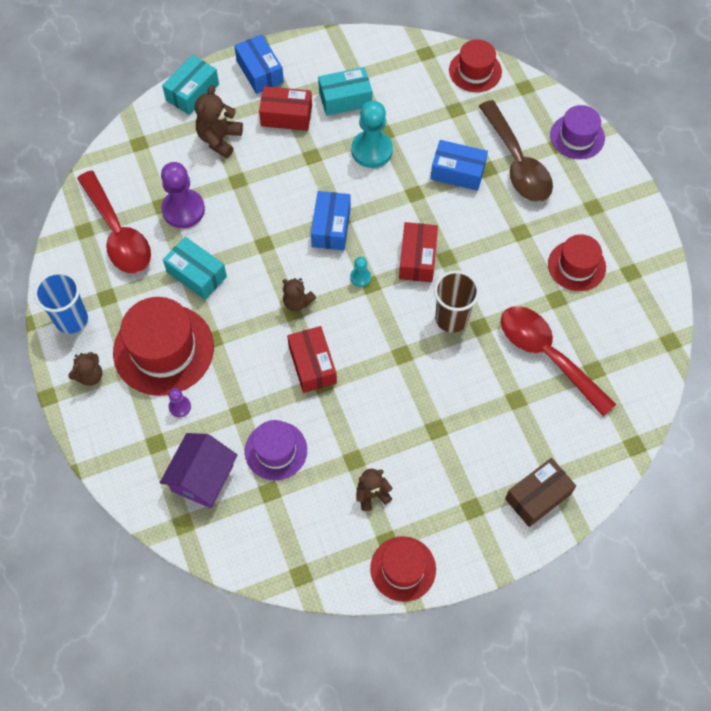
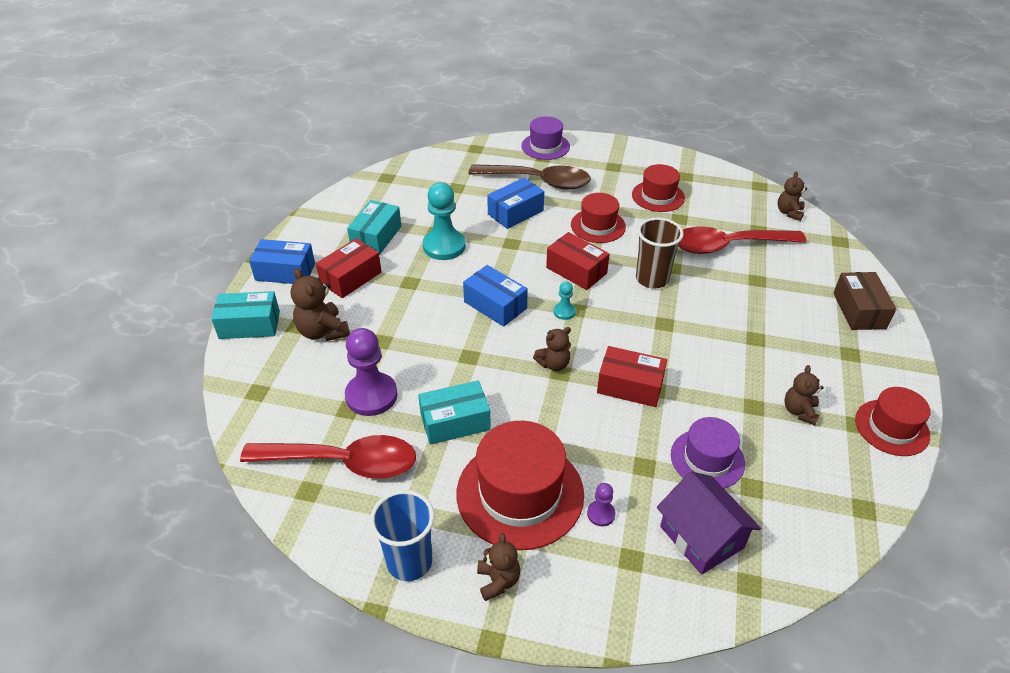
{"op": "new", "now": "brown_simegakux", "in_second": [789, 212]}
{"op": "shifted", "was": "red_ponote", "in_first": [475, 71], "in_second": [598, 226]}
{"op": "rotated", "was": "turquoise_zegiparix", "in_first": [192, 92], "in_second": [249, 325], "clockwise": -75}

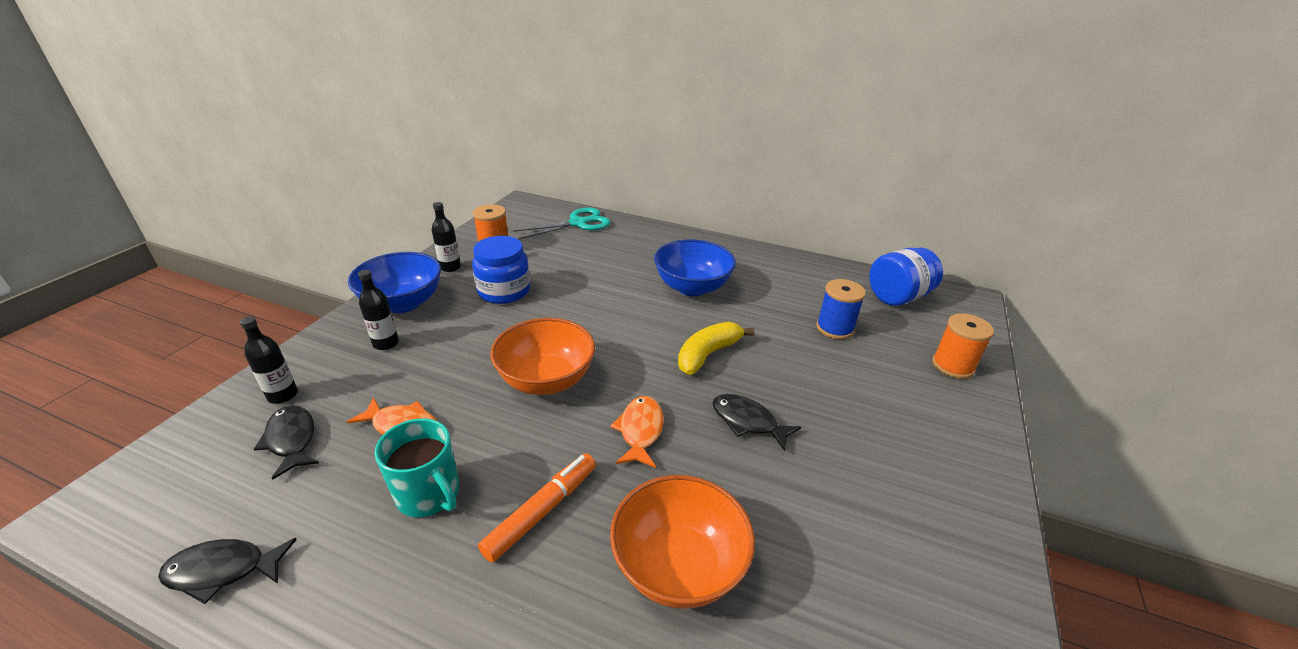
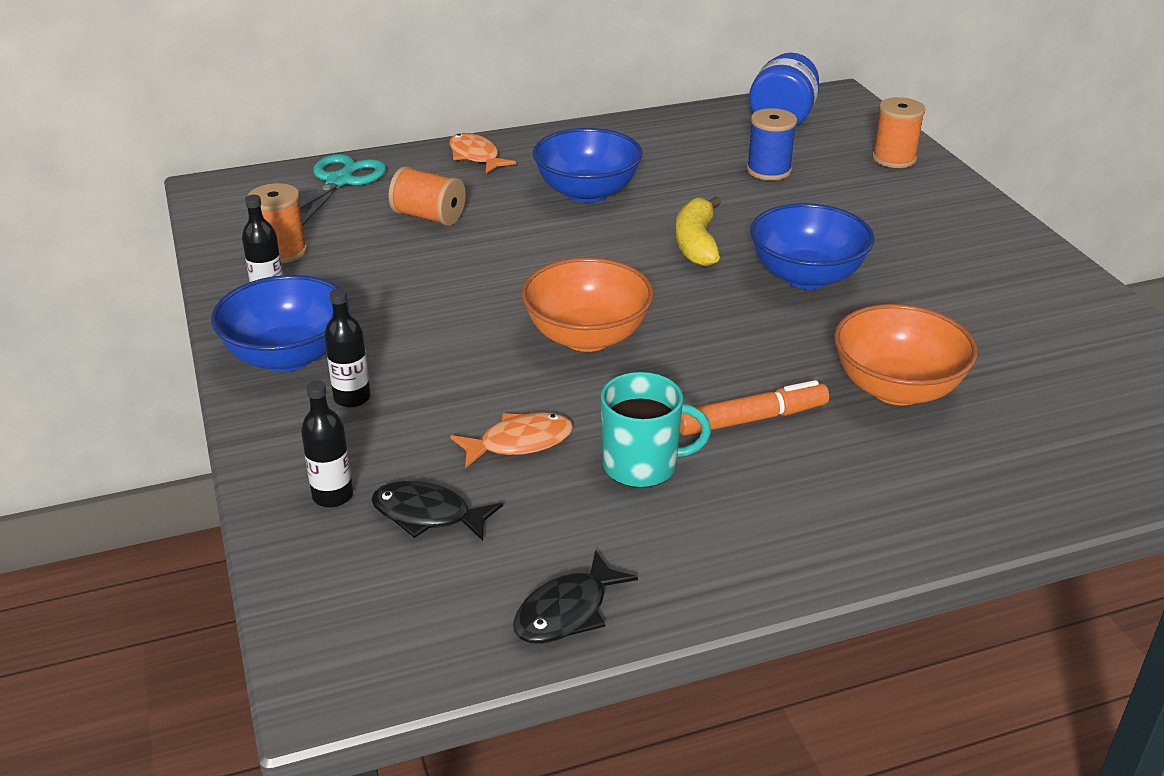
{"op": "gone", "was": "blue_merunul", "in_first": [504, 291]}
{"op": "new", "now": "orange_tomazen", "in_second": [429, 217]}
{"op": "shifted", "was": "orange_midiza", "in_first": [640, 431], "in_second": [476, 156]}
{"op": "swapped", "was": "black_midiza", "now": "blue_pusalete", "in_first": [748, 422], "in_second": [806, 276]}
{"op": "rotated", "was": "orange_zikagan", "in_first": [542, 511], "in_second": [752, 419], "clockwise": 75}

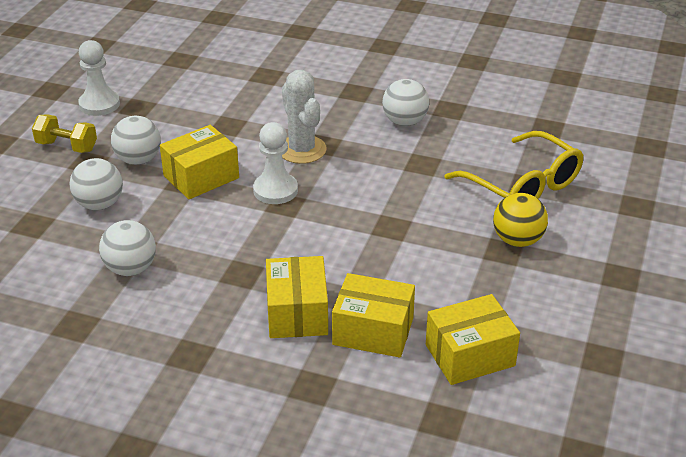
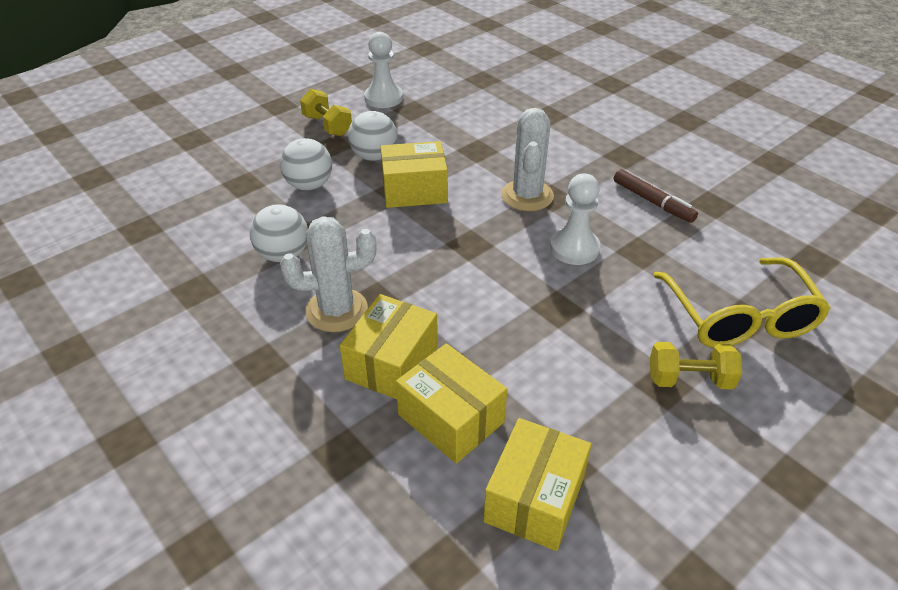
{"op": "new", "now": "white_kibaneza", "in_second": [336, 310]}
{"op": "shifted", "was": "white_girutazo", "in_first": [275, 190], "in_second": [574, 248]}
{"op": "swapped", "was": "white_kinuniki", "now": "brown_zikagan", "in_first": [405, 122], "in_second": [653, 202]}
{"op": "swapped", "was": "yellow_kinuniki", "now": "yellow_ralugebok", "in_first": [517, 240], "in_second": [689, 380]}
{"op": "rotated", "was": "yellow_zegiparix", "in_first": [470, 355], "in_second": [534, 498], "clockwise": -75}

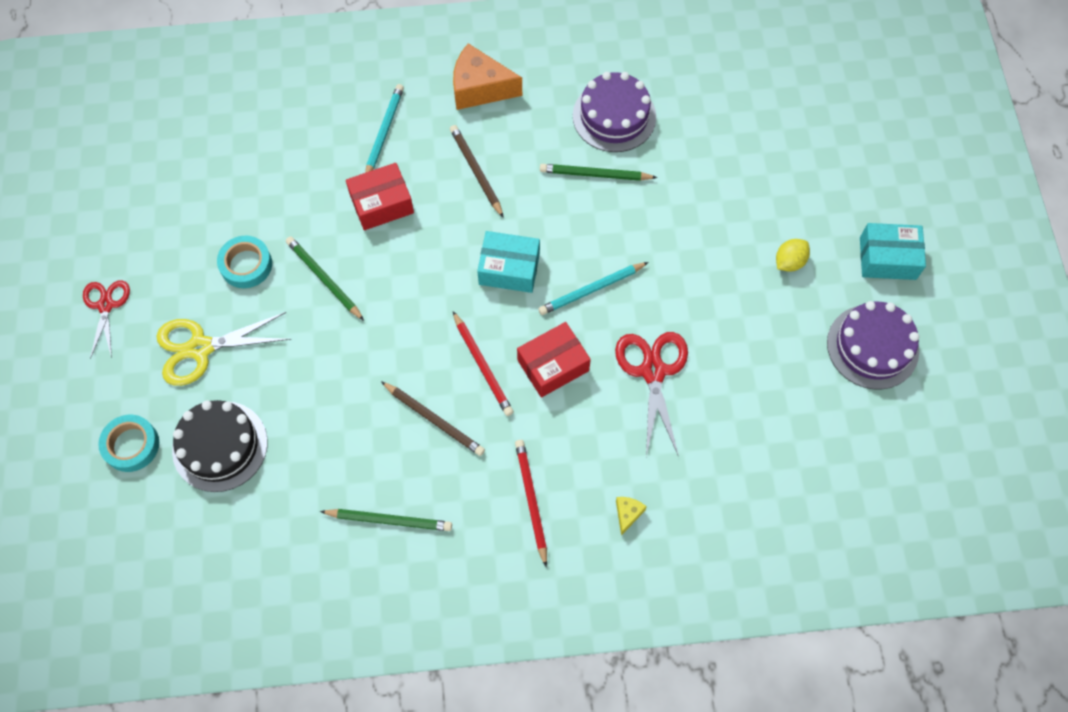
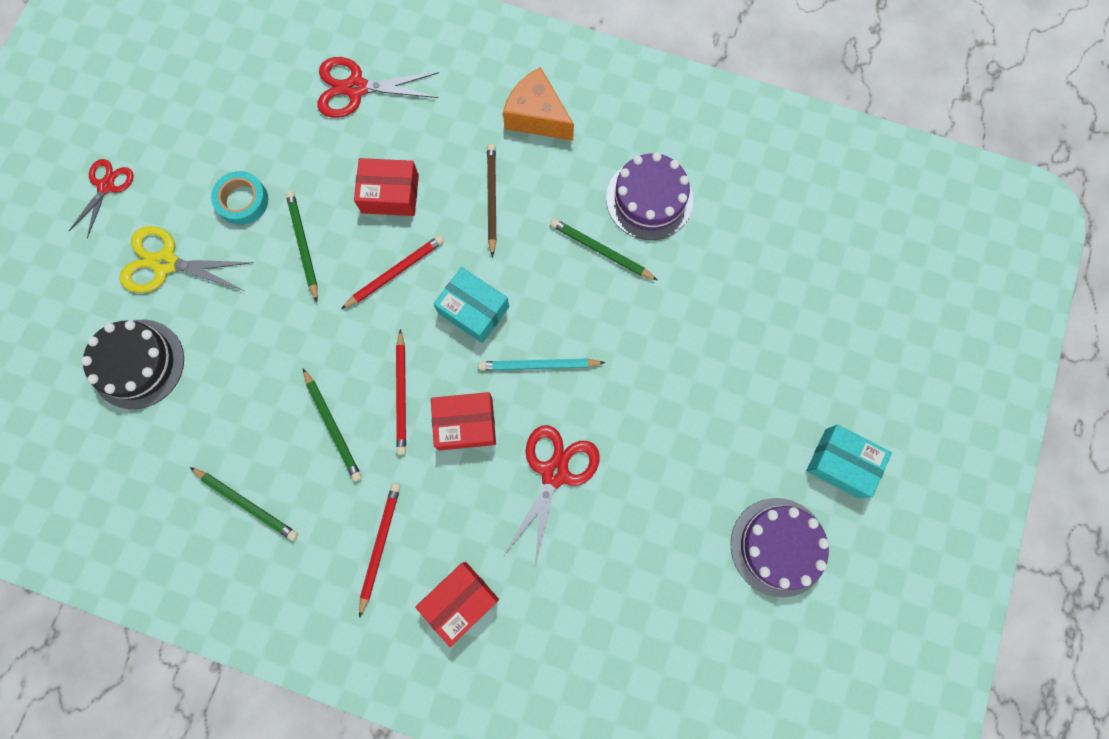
{"op": "gone", "was": "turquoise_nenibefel", "in_first": [131, 445]}
{"op": "gone", "was": "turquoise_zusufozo", "in_first": [384, 132]}
{"op": "gone", "was": "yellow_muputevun", "in_first": [789, 262]}
{"op": "new", "now": "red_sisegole", "in_second": [356, 88]}
{"op": "new", "now": "red_zusufozo", "in_second": [395, 272]}
{"op": "swapped", "was": "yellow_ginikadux", "now": "red_zegiparix", "in_first": [627, 514], "in_second": [460, 601]}
{"op": "repainted", "was": "brown_zusufozo", "now": "green_zusufozo", "in_first": [434, 420], "in_second": [333, 426]}

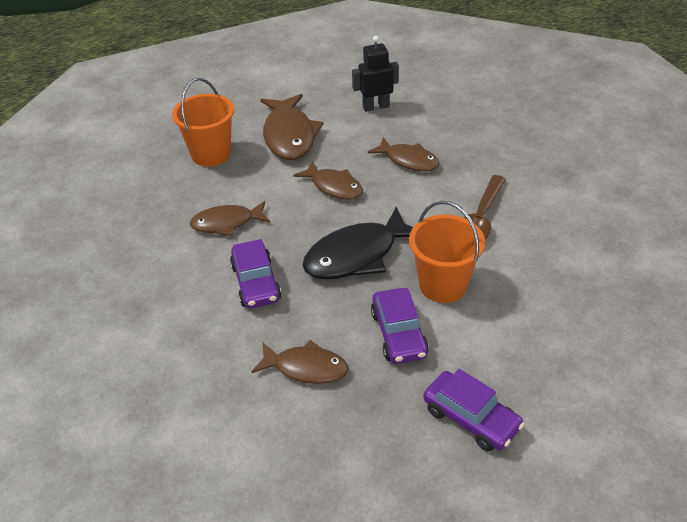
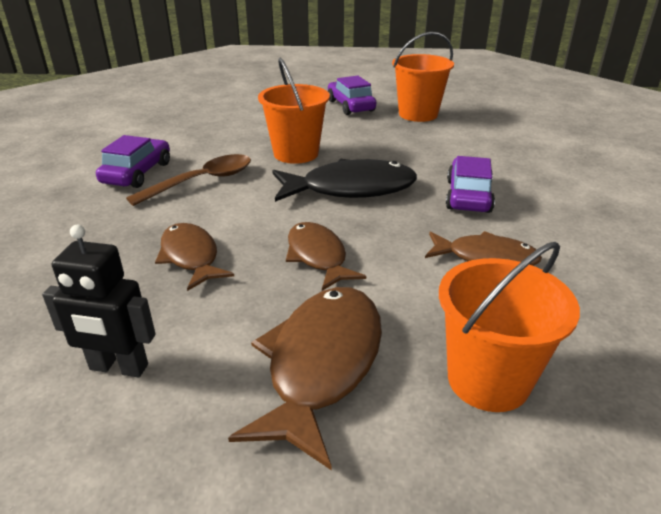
{"op": "gone", "was": "brown_midiza", "in_first": [306, 368]}
{"op": "new", "now": "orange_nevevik", "in_second": [418, 114]}
{"op": "shifted", "was": "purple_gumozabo", "in_first": [399, 334], "in_second": [137, 173]}

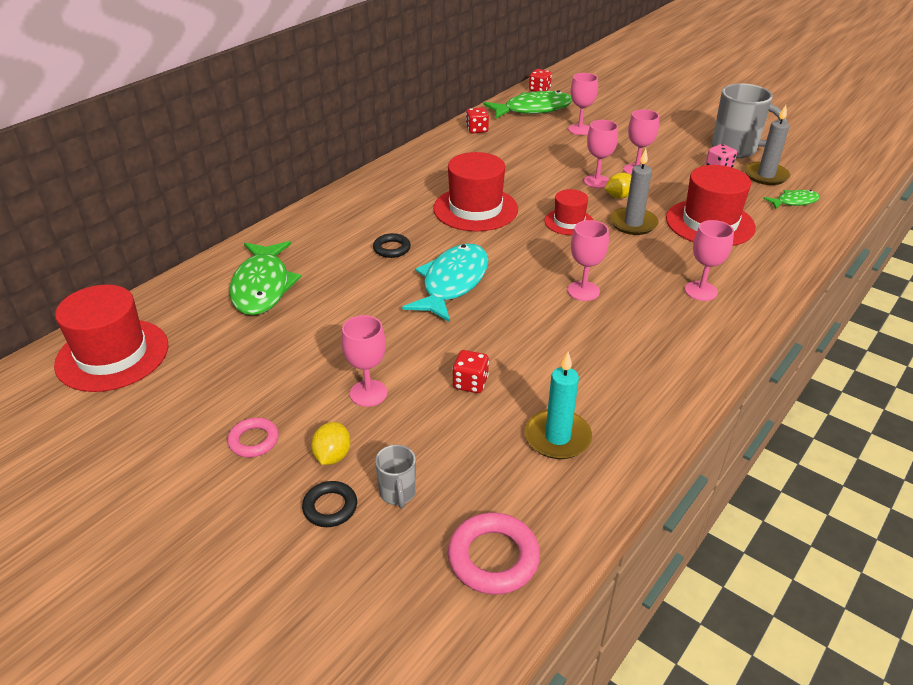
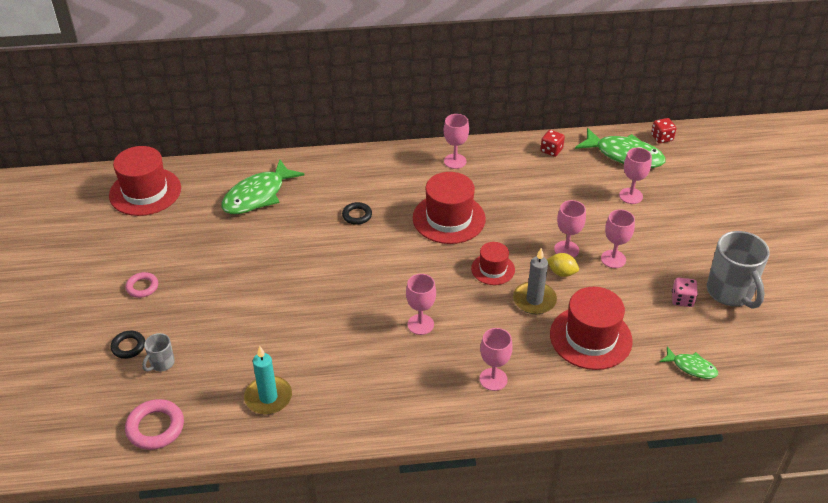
{"op": "gone", "was": "yellow_muputevun", "in_first": [332, 456]}
{"op": "gone", "was": "turquoise_midiza", "in_first": [452, 283]}
{"op": "gone", "was": "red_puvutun", "in_first": [470, 383]}
{"op": "gone", "was": "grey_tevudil", "in_first": [766, 176]}
{"op": "shifted", "was": "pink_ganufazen", "in_first": [368, 393], "in_second": [455, 161]}

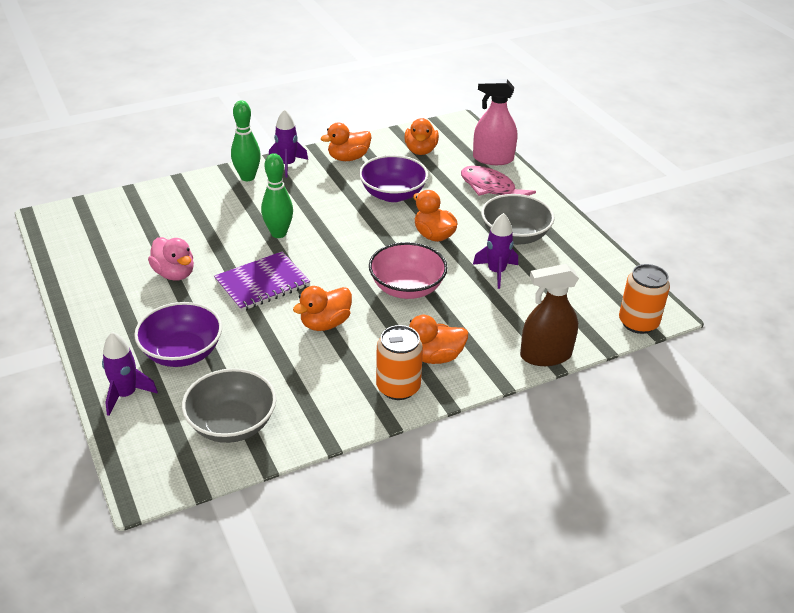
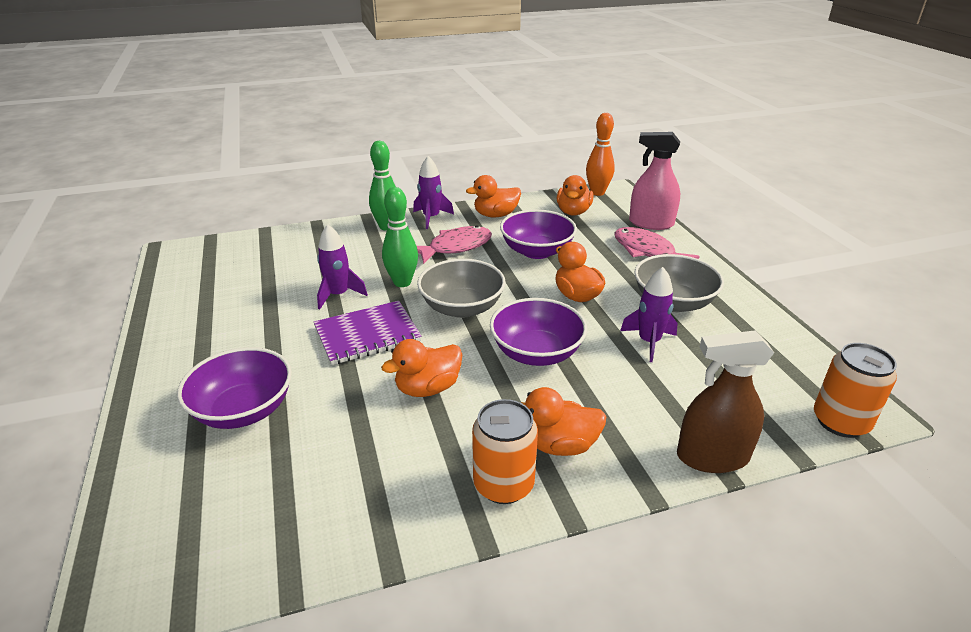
{"op": "gone", "was": "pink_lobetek", "in_first": [174, 273]}
{"op": "new", "now": "pink_midiza", "in_second": [456, 247]}
{"op": "new", "now": "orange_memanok", "in_second": [597, 193]}
{"op": "shifted", "was": "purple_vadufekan", "in_first": [126, 394], "in_second": [338, 295]}
{"op": "shifted", "was": "grey_pusalete", "in_first": [232, 424], "in_second": [462, 307]}
{"op": "repainted", "was": "pink_pusalete", "now": "purple_pusalete", "in_first": [407, 288], "in_second": [536, 353]}

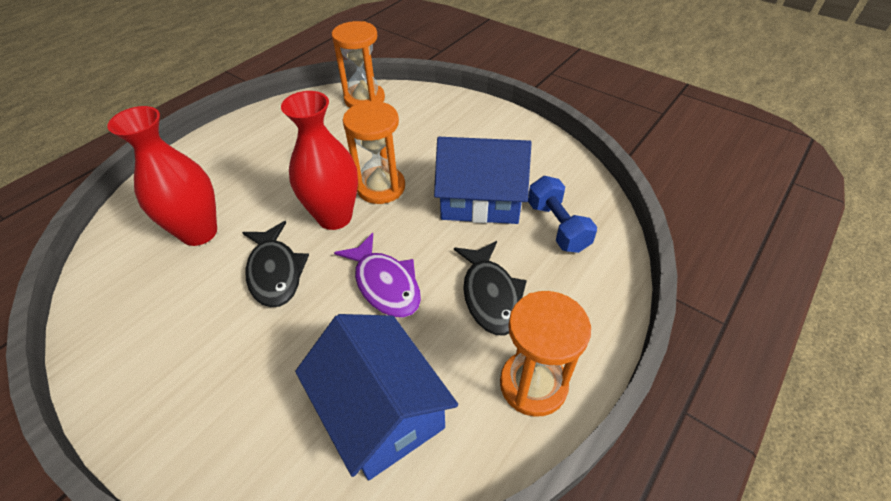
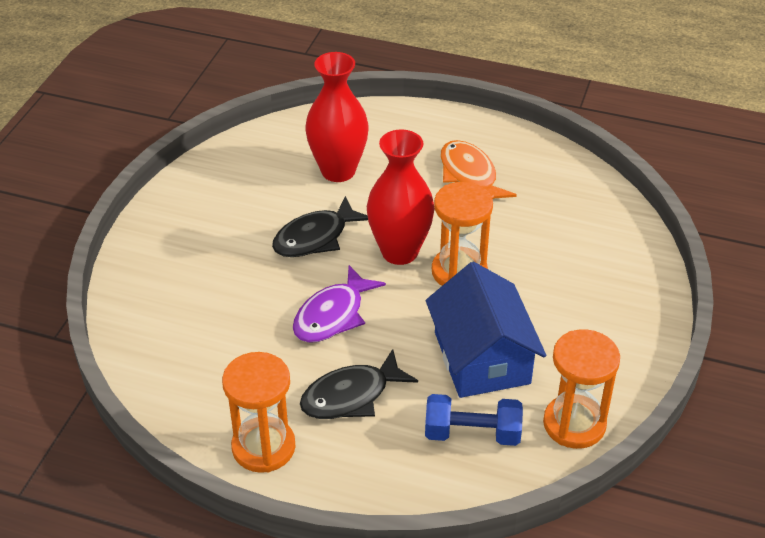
{"op": "gone", "was": "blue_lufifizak", "in_first": [381, 410]}
{"op": "new", "now": "orange_midiza", "in_second": [469, 175]}
{"op": "shifted", "was": "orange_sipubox", "in_first": [364, 99], "in_second": [574, 424]}
{"op": "rotated", "was": "blue_ralugebok", "in_first": [557, 226], "in_second": [472, 433], "clockwise": 45}

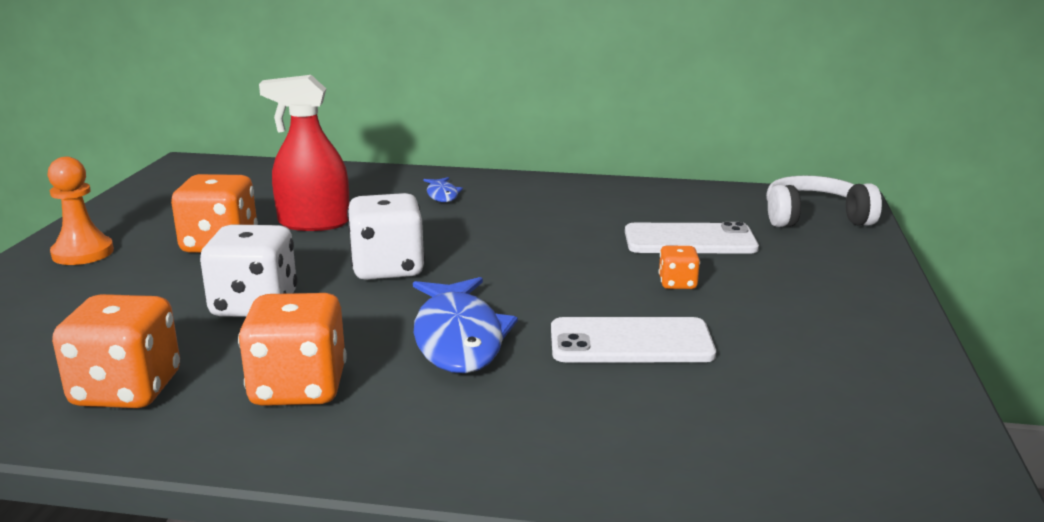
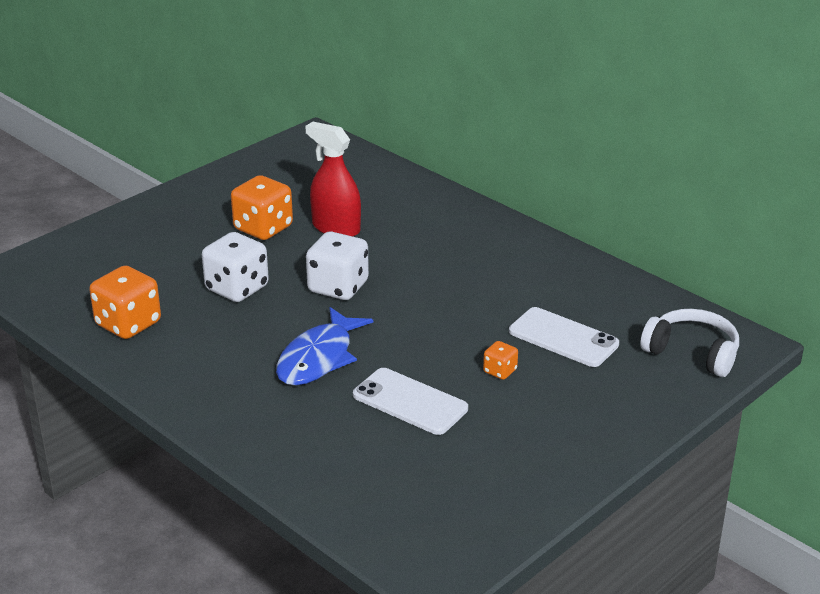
{"op": "gone", "was": "orange_girutazo", "in_first": [83, 253]}
{"op": "gone", "was": "orange_puvutun", "in_first": [298, 388]}
{"op": "gone", "was": "blue_midiza", "in_first": [442, 195]}

